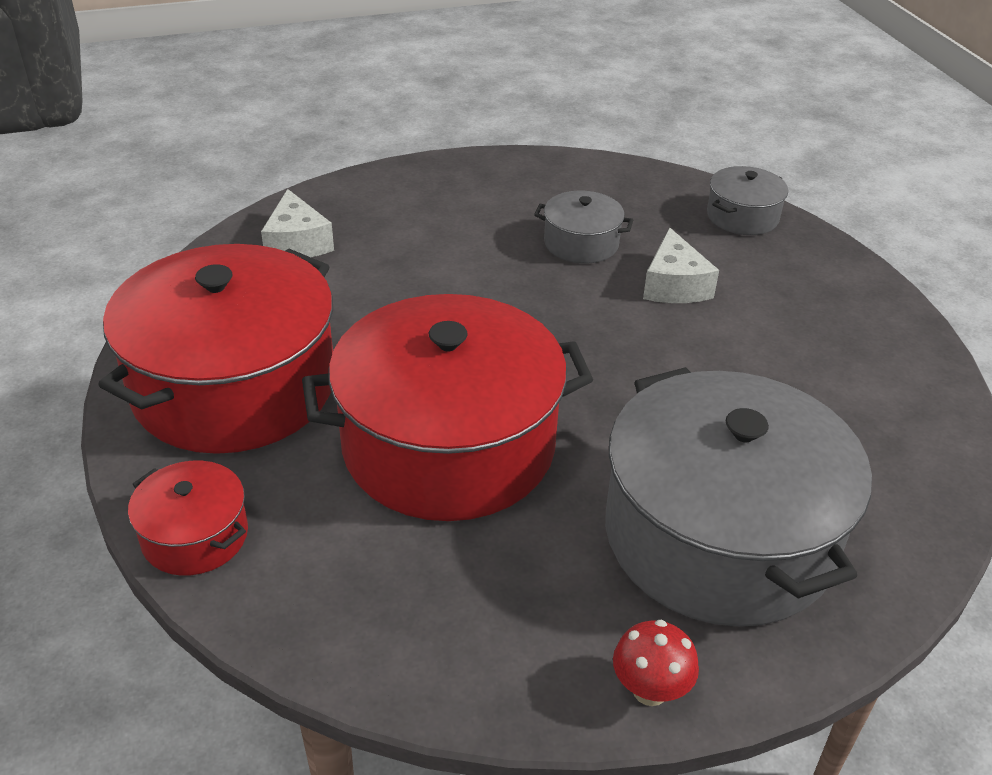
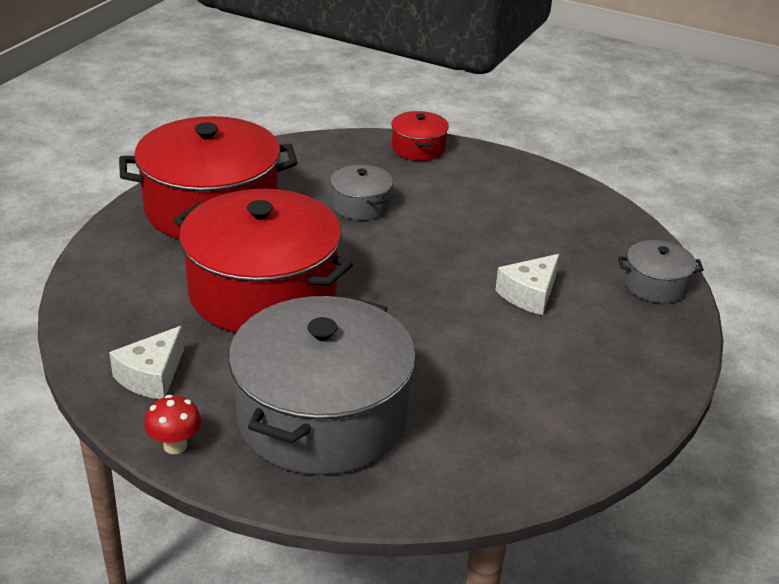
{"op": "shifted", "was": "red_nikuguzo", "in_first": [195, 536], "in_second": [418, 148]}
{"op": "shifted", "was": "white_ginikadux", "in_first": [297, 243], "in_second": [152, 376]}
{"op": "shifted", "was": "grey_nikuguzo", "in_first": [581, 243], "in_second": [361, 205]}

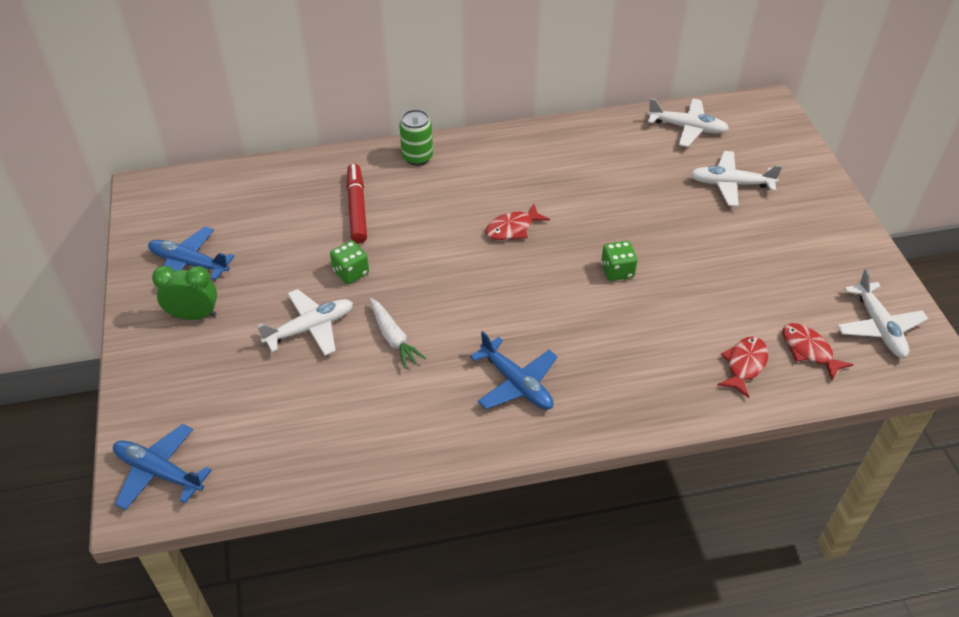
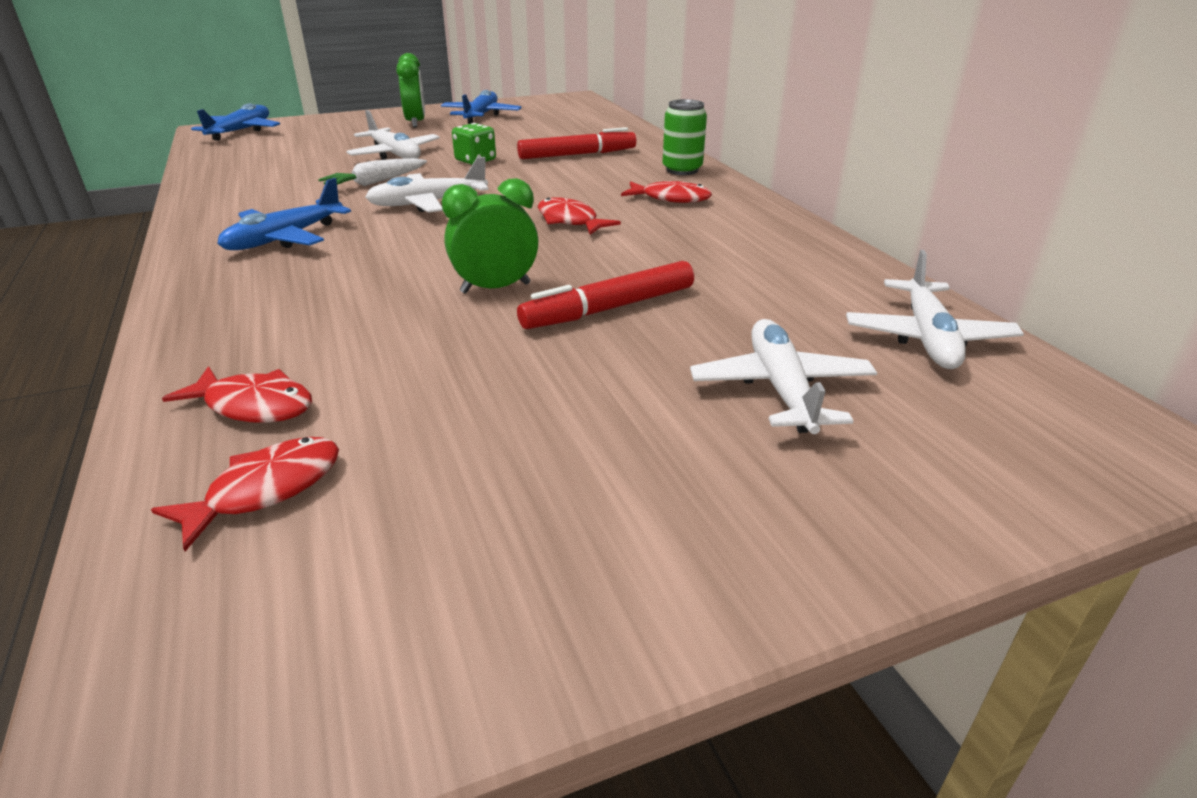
{"op": "new", "now": "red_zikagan", "in_second": [609, 308]}
{"op": "new", "now": "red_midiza", "in_second": [671, 198]}
{"op": "shifted", "was": "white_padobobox", "in_first": [878, 327], "in_second": [427, 203]}
{"op": "swapped", "was": "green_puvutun", "now": "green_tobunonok", "in_first": [617, 271], "in_second": [495, 288]}

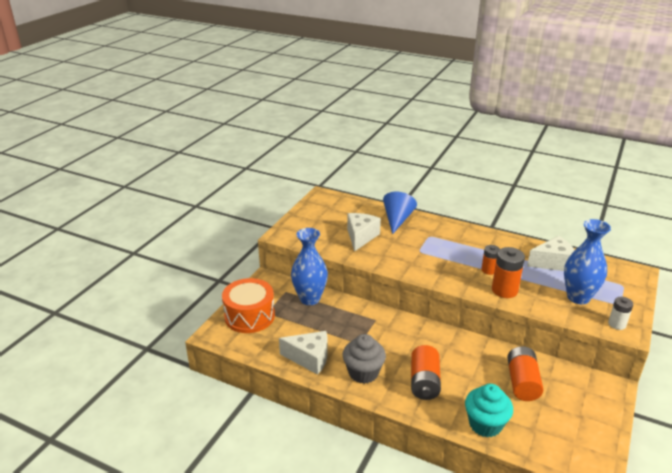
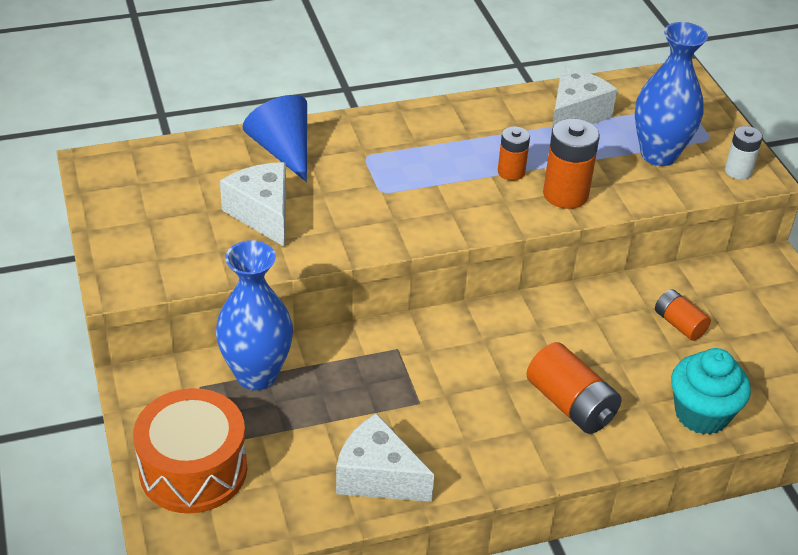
{"op": "gone", "was": "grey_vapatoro", "in_first": [363, 373]}
{"op": "rotated", "was": "white_ginikadux", "in_first": [309, 358], "in_second": [377, 476], "clockwise": -120}
{"op": "scaled", "was": "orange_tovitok", "in_first": [522, 382], "in_second": [679, 324], "ratio": 0.62}

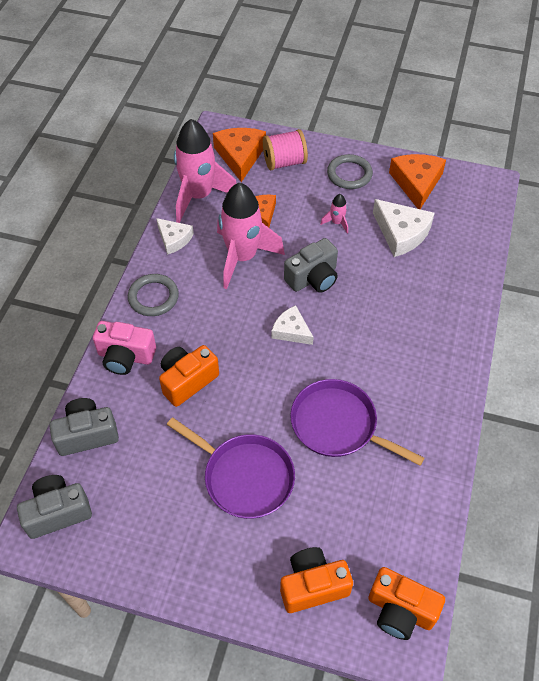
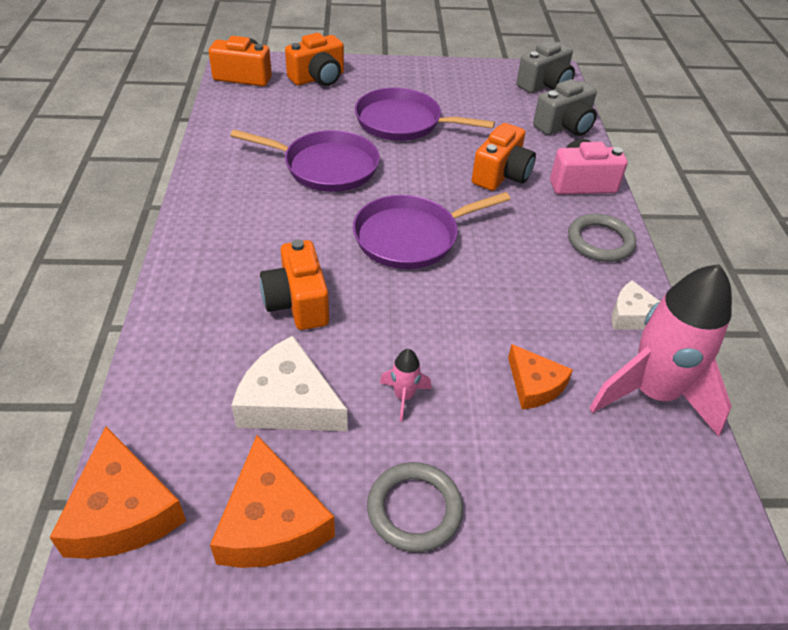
{"op": "gone", "was": "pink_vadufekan", "in_first": [242, 257]}
{"op": "gone", "was": "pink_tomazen", "in_first": [284, 162]}
{"op": "gone", "was": "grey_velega", "in_first": [313, 278]}
{"op": "new", "now": "orange_velega", "in_second": [297, 303]}
{"op": "shifted", "was": "orange_ginikadux", "in_first": [240, 156], "in_second": [123, 511]}
{"op": "swapped", "was": "white_ginikadux", "now": "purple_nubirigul", "in_first": [291, 331], "in_second": [411, 237]}

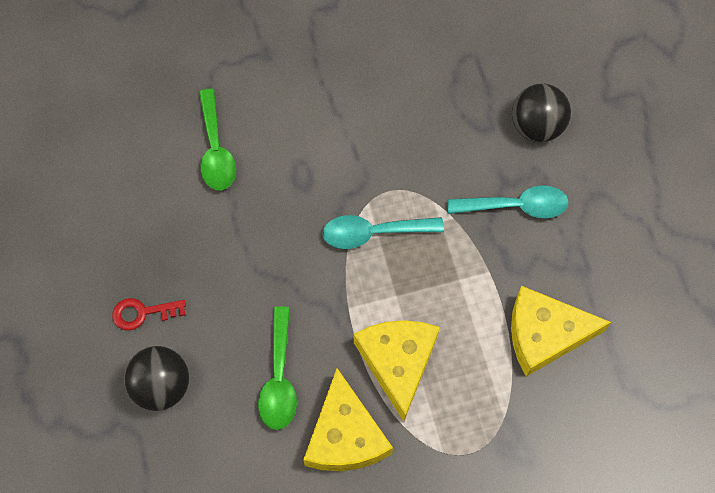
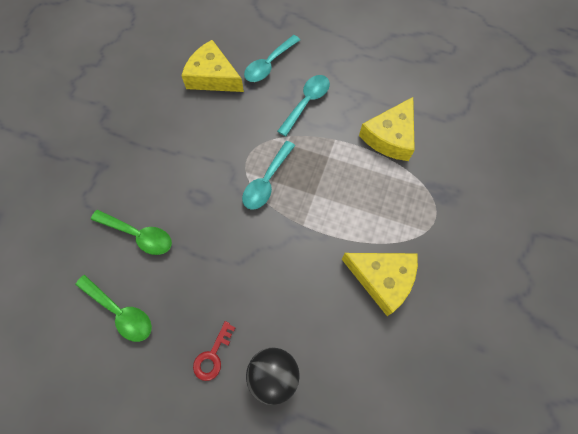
{"op": "shifted", "was": "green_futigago", "in_first": [279, 378], "in_second": [120, 312]}
{"op": "shifted", "was": "yellow_ginikadux", "in_first": [397, 362], "in_second": [213, 77]}
{"op": "swapped", "was": "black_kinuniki", "now": "turquoise_futigago", "in_first": [536, 126], "in_second": [269, 65]}

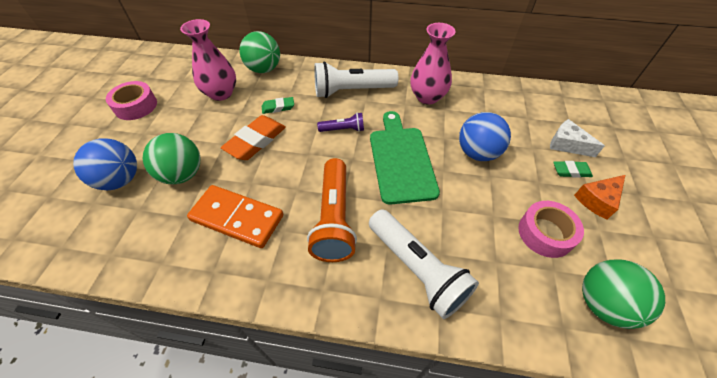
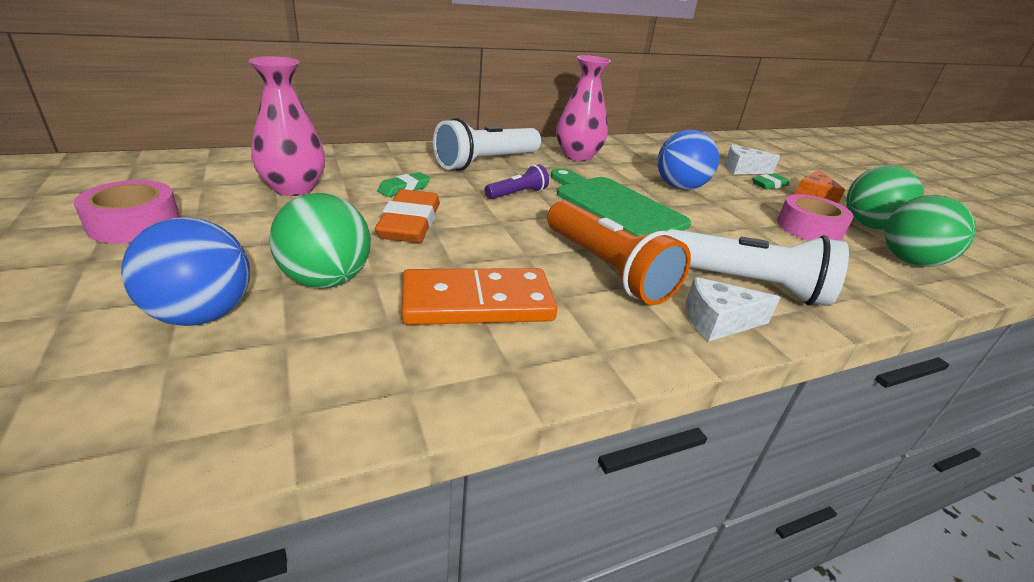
{"op": "new", "now": "white_ginikadux", "in_second": [718, 321]}
{"op": "shifted", "was": "green_kinuniki", "in_first": [264, 69], "in_second": [868, 226]}

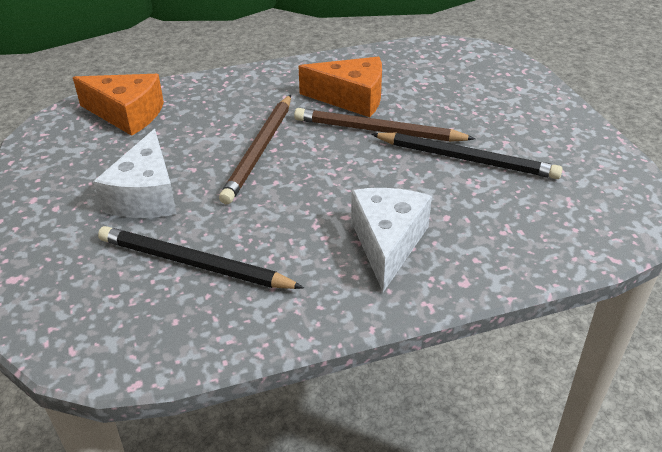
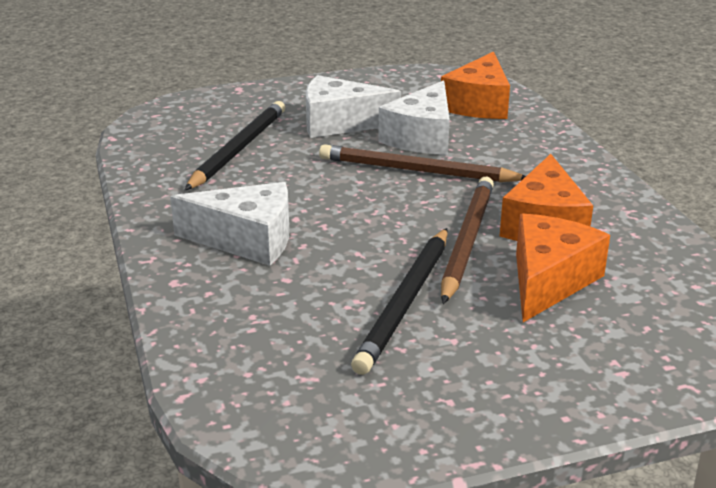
{"op": "new", "now": "white_ginikadux", "in_second": [422, 137]}
{"op": "new", "now": "orange_ginikadux", "in_second": [549, 281]}

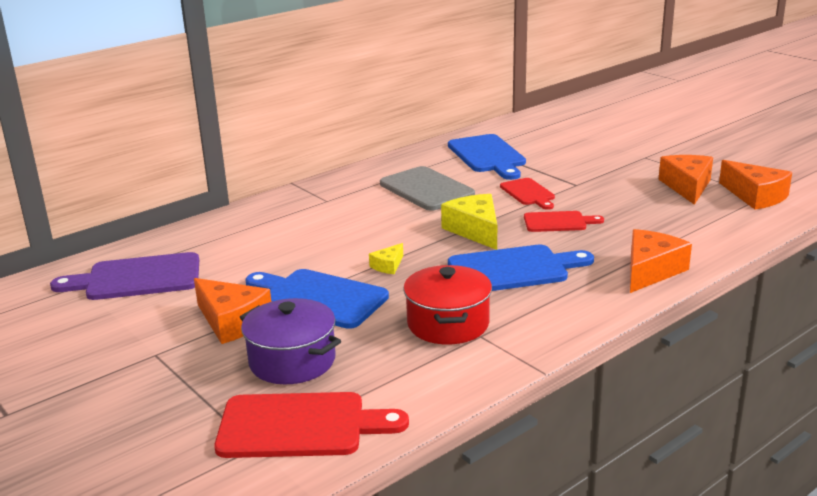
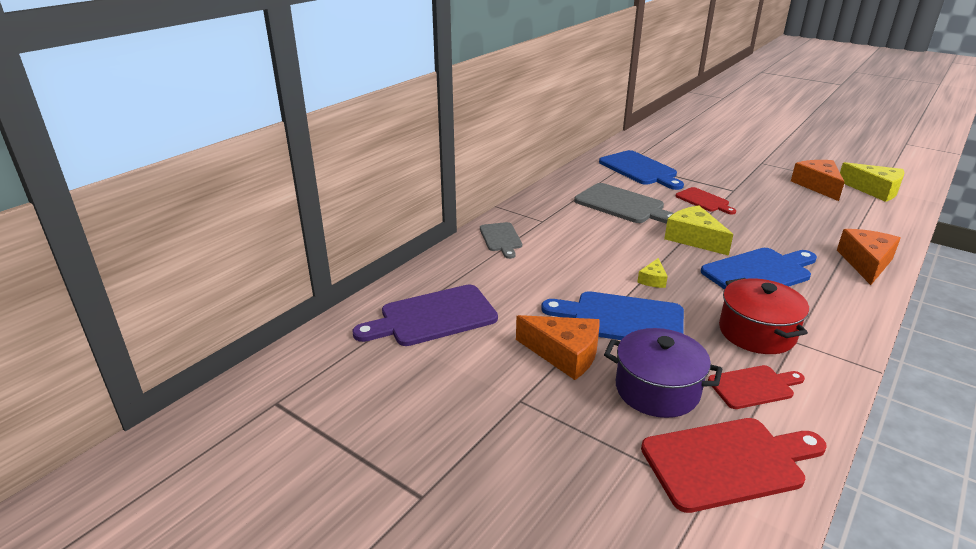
{"op": "new", "now": "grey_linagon", "in_second": [501, 238]}
{"op": "shifted", "was": "red_linagon", "in_first": [558, 222], "in_second": [753, 386]}
{"op": "repainted", "was": "orange_ginikadux", "now": "yellow_ginikadux", "in_first": [755, 196], "in_second": [874, 190]}

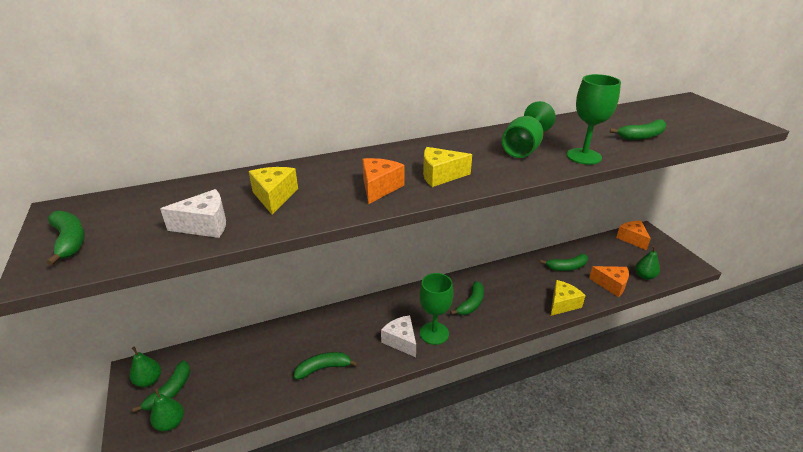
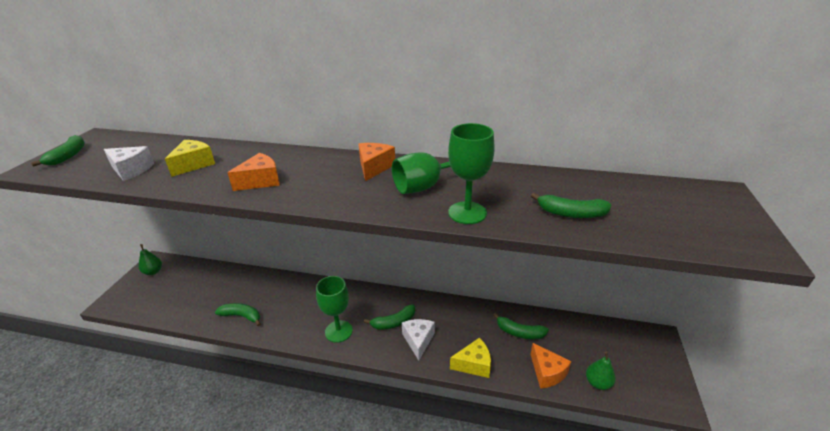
{"op": "gone", "was": "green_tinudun", "in_first": [170, 391]}
{"op": "gone", "was": "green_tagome", "in_first": [170, 423]}
{"op": "gone", "was": "yellow_ginikadux", "in_first": [440, 175]}
{"op": "shifted", "was": "white_ginikadux", "in_first": [401, 341], "in_second": [418, 341]}
{"op": "shifted", "was": "orange_ginikadux", "in_first": [632, 239], "in_second": [374, 167]}

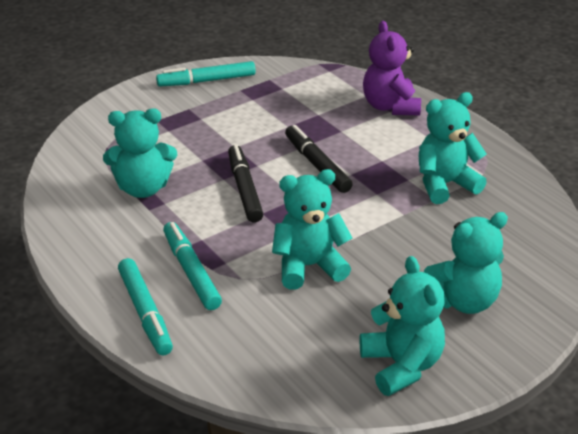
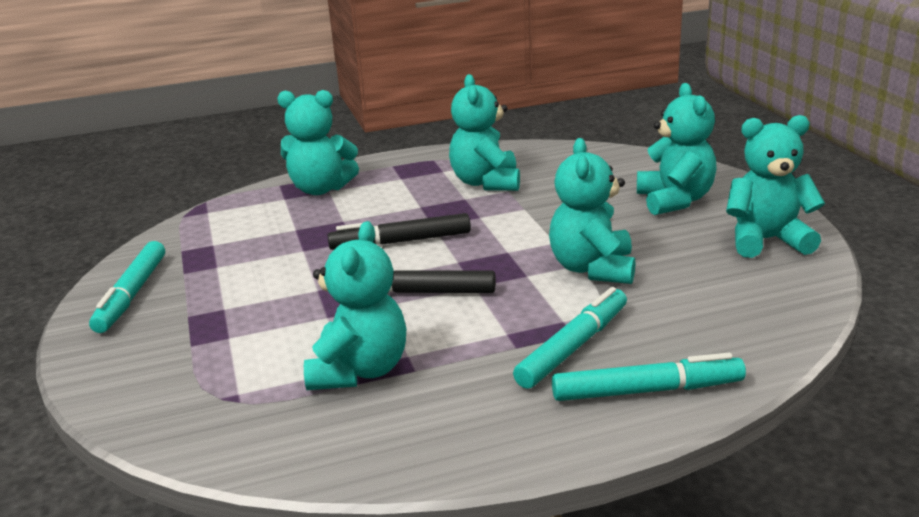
{"op": "repainted", "was": "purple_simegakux", "now": "turquoise_simegakux", "in_first": [390, 106], "in_second": [321, 189]}
{"op": "rotated", "was": "turquoise_zikagan", "in_first": [191, 272], "in_second": [573, 347], "clockwise": 135}

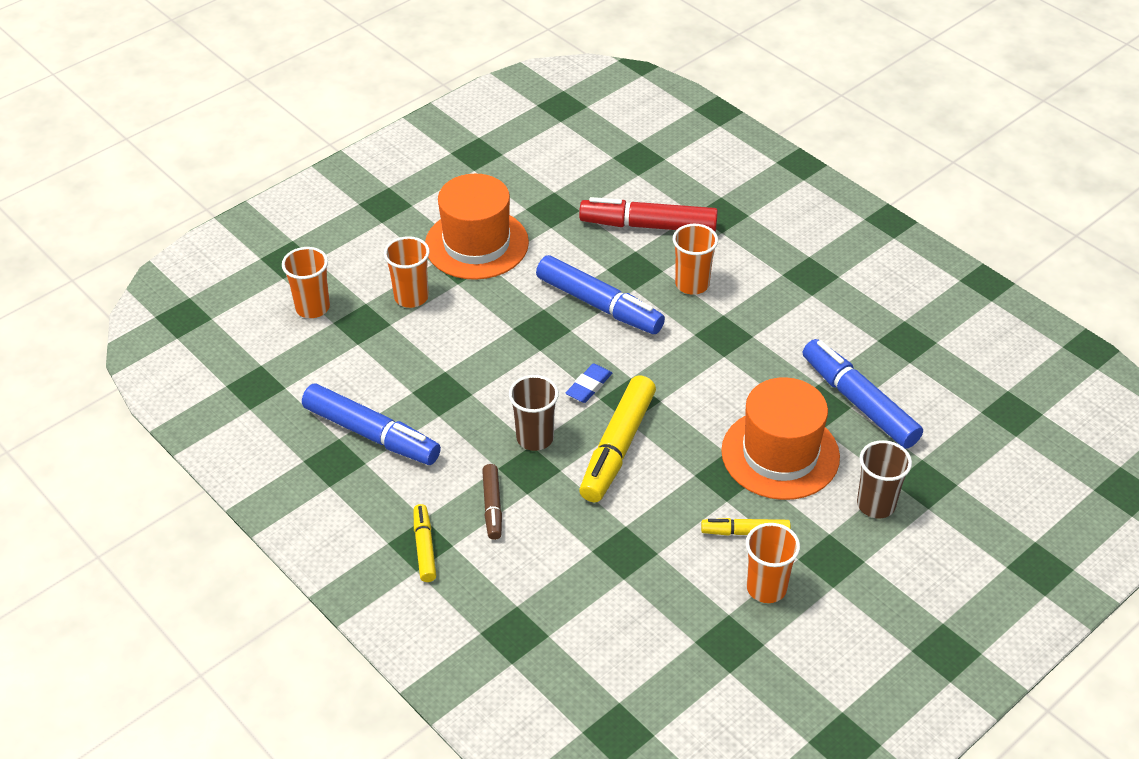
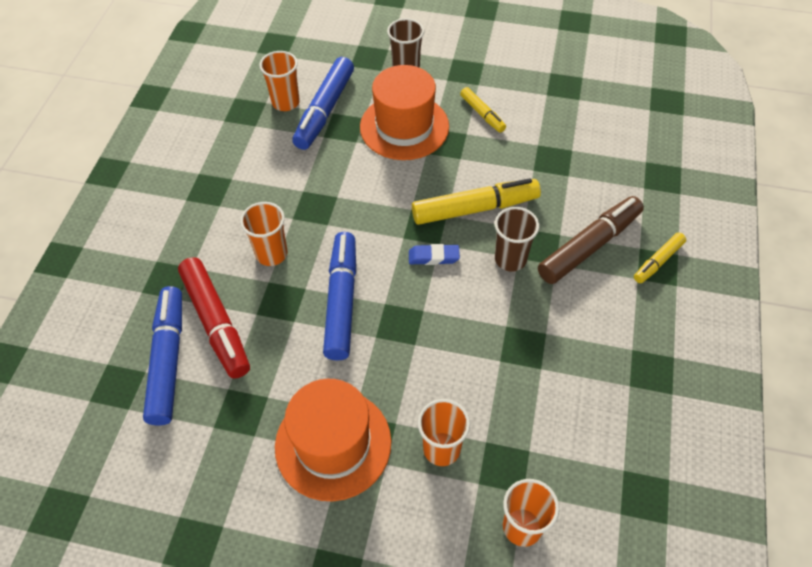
{"op": "shifted", "was": "blue_zikagan", "in_first": [371, 434], "in_second": [168, 360]}
{"op": "shifted", "was": "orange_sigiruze", "in_first": [766, 588], "in_second": [285, 102]}
{"op": "scaled", "was": "brown_zikagan", "in_first": [492, 506], "in_second": [589, 246], "ratio": 1.85}

